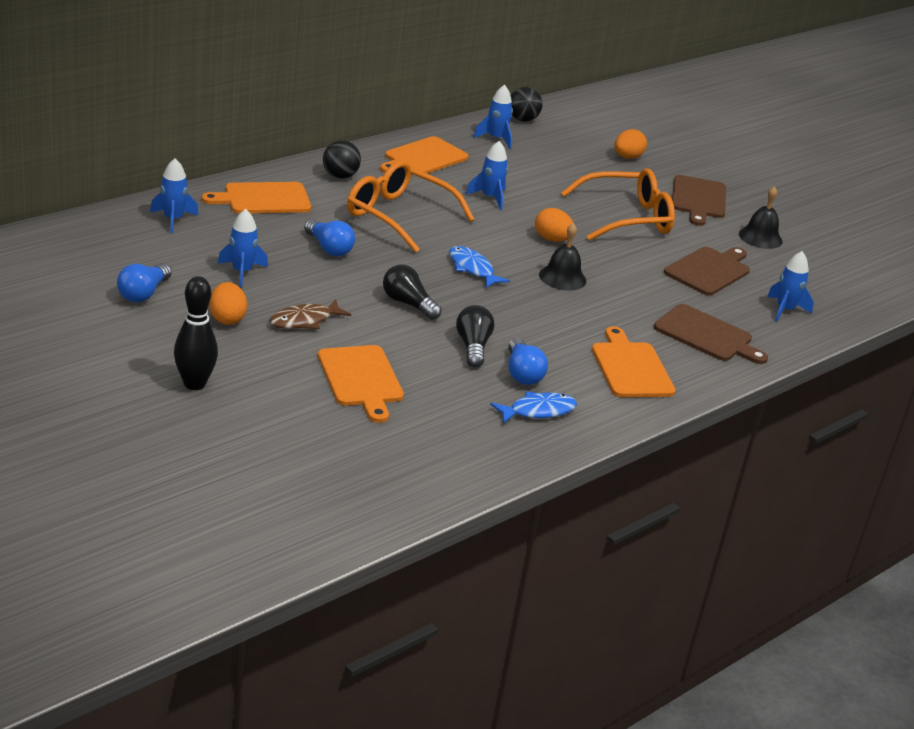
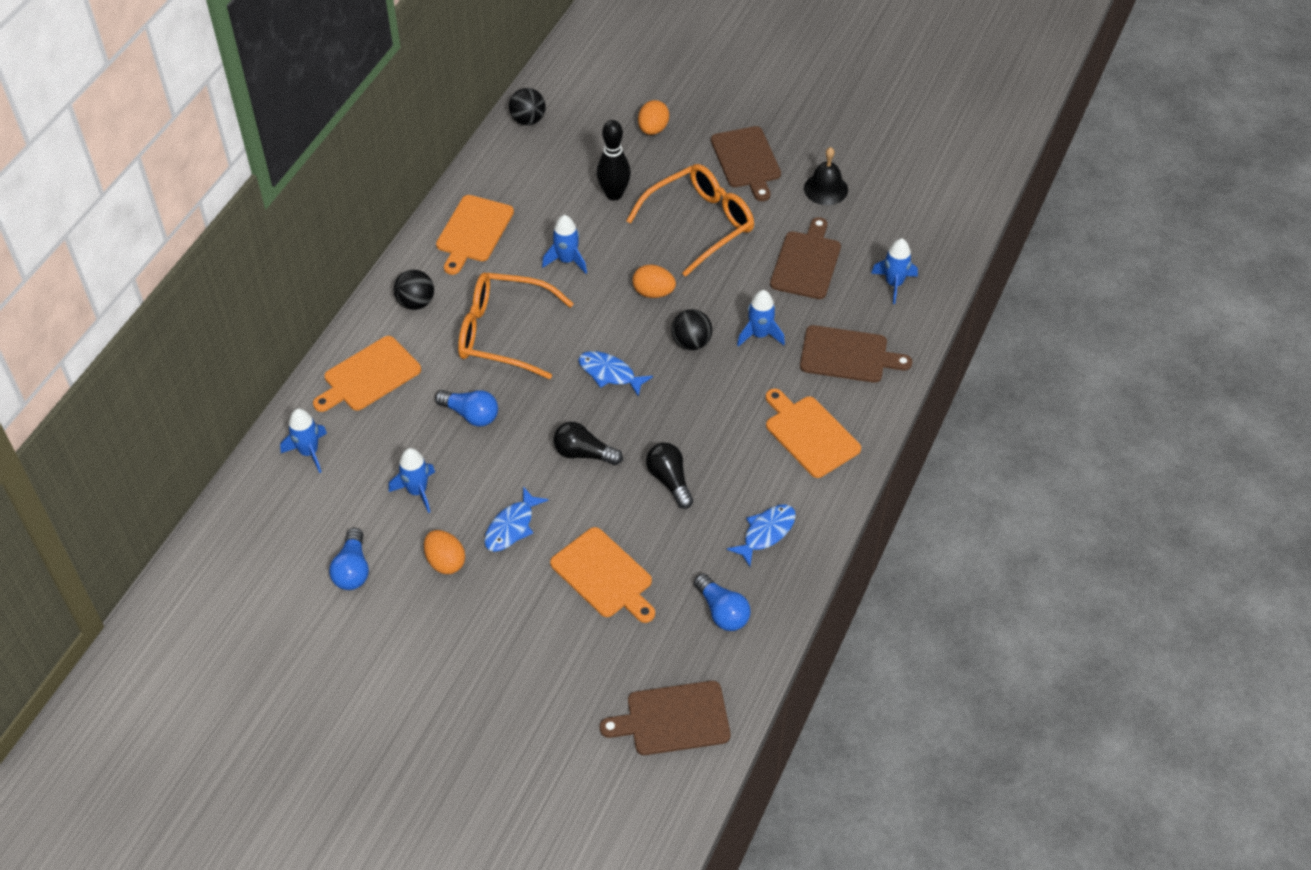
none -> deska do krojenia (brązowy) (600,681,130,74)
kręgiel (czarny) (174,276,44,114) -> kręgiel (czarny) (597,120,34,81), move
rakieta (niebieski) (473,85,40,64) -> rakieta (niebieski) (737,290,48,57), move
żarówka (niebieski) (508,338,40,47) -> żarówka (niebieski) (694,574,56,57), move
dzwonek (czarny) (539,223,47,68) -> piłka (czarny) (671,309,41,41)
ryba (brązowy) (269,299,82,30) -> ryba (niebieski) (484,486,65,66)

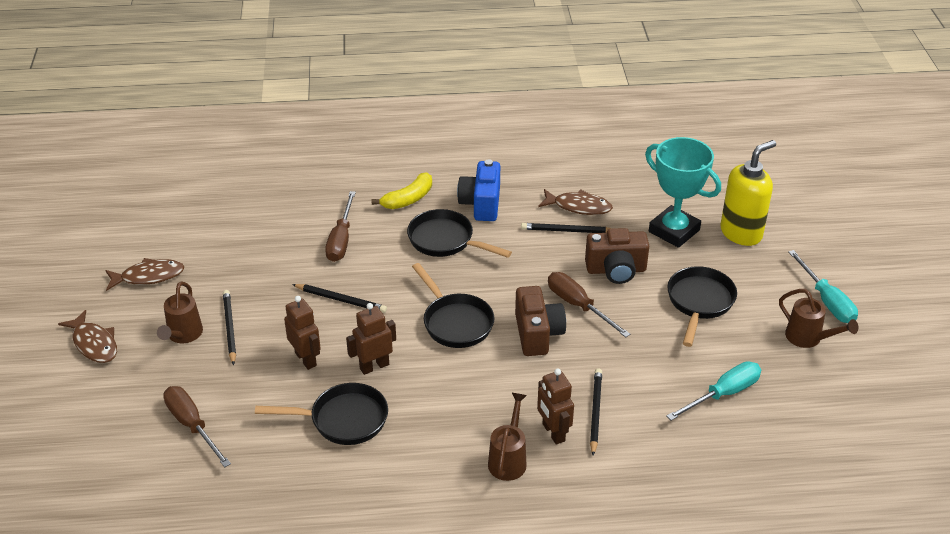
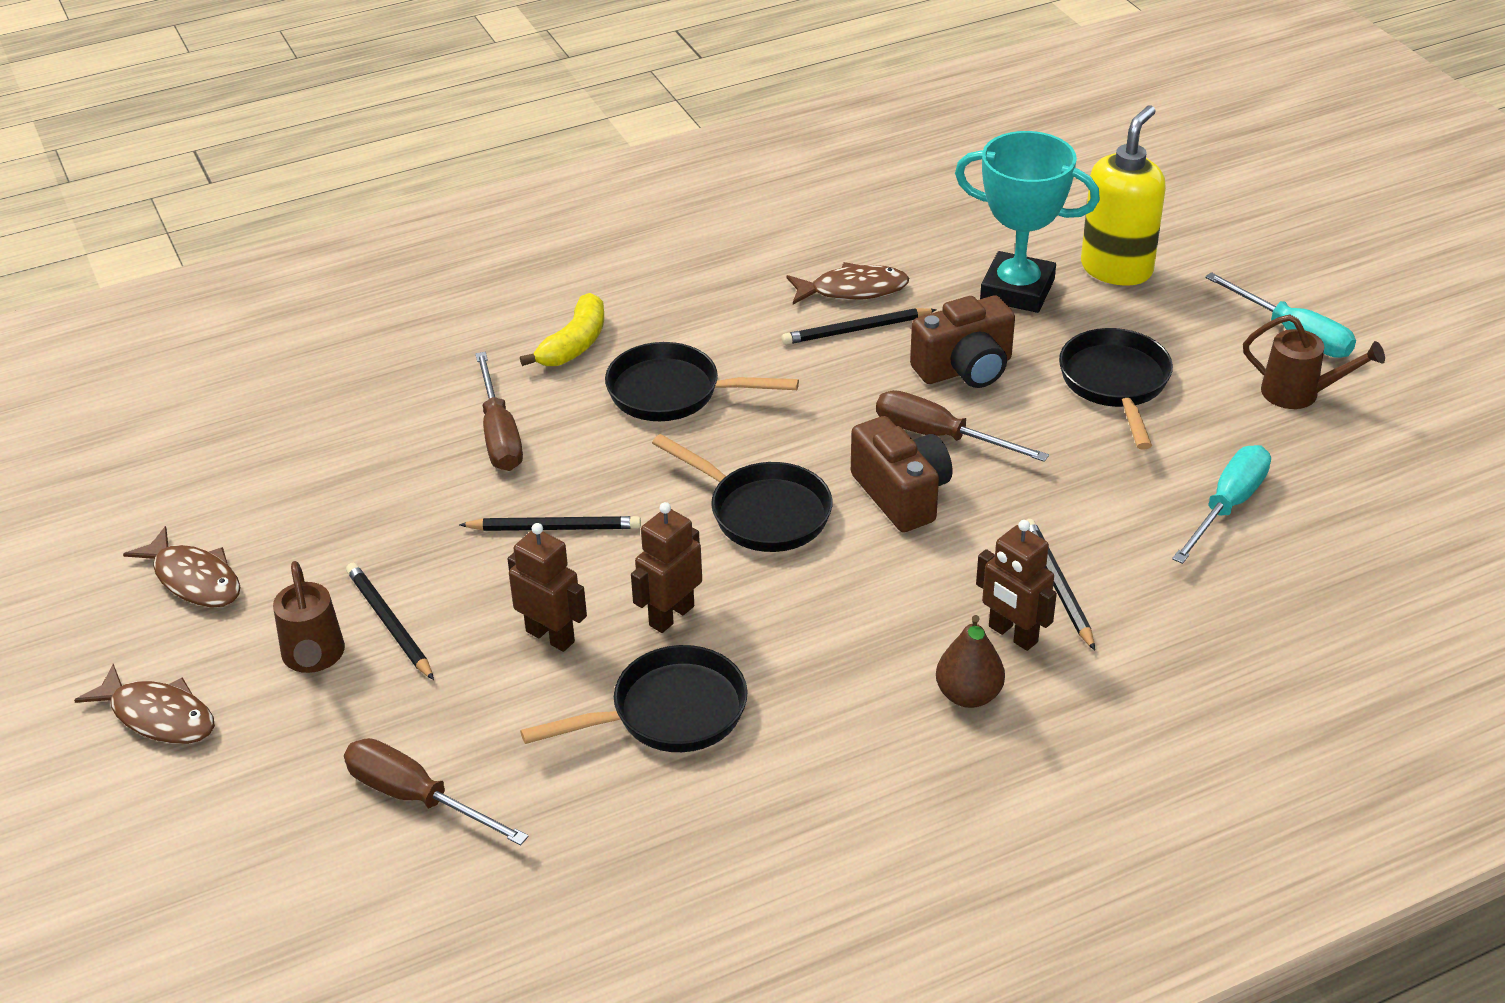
aparat fotograficzny (niebieski) (457,159,43,62) -> none
konewka (brązowy) (488,393,39,88) -> gruszka (brązowy) (936,615,69,93)
ryba (brązowy) (105,258,79,33) -> ryba (brązowy) (123,526,117,82), 75 degrees clockwise

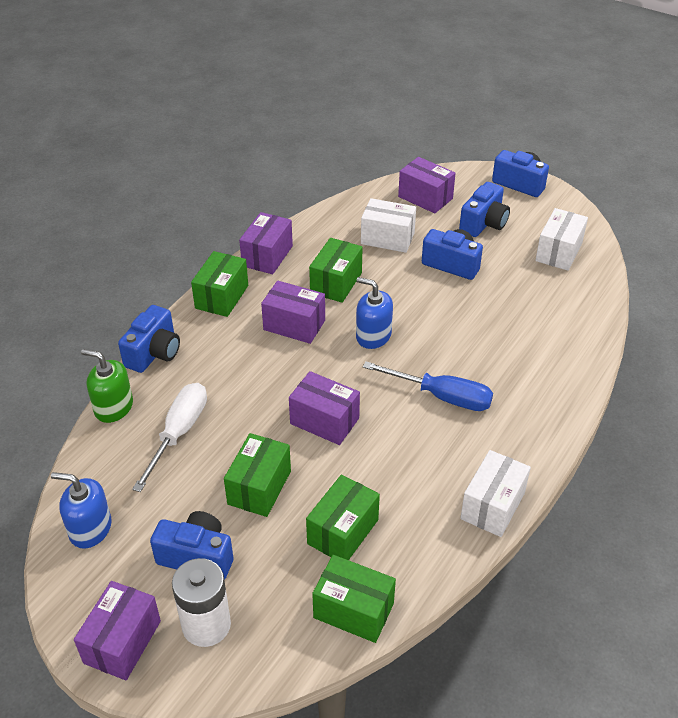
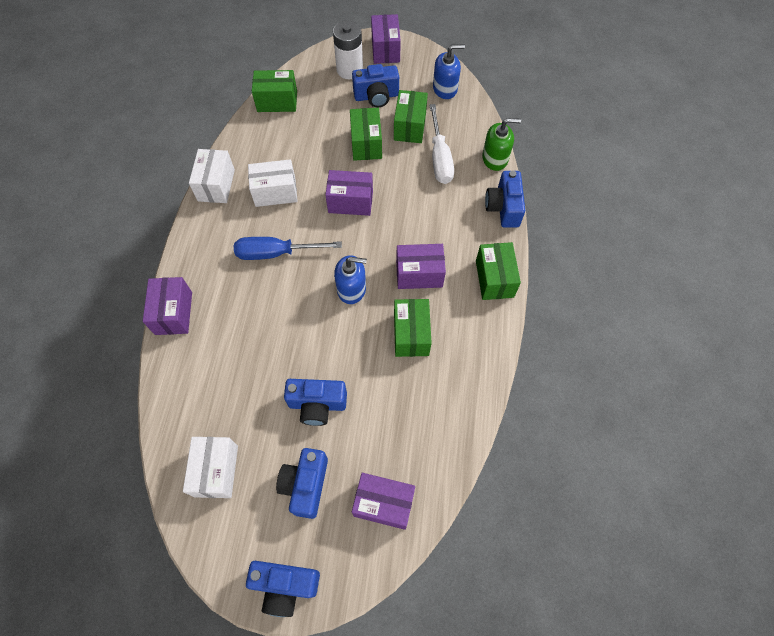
pudełko (fioletowy) (239,212,54,62) -> pudełko (fioletowy) (143,277,49,58), move
pudełko (zielony) (306,475,74,85) -> pudełko (zielony) (394,90,34,53), move
pudełko (biały) (361,198,55,55) -> pudełko (biały) (248,159,50,48), move

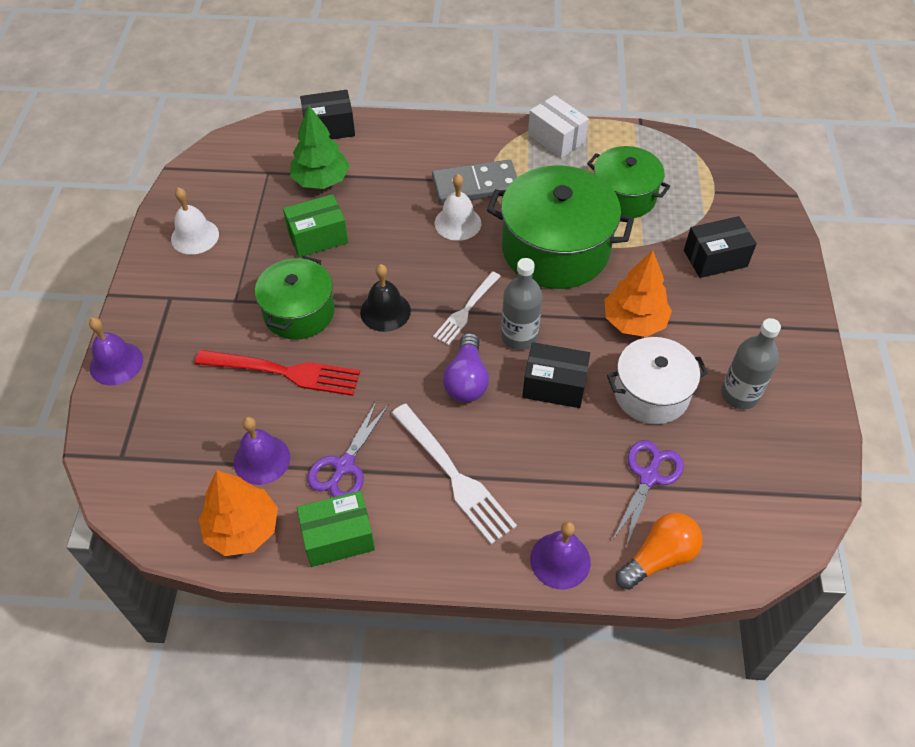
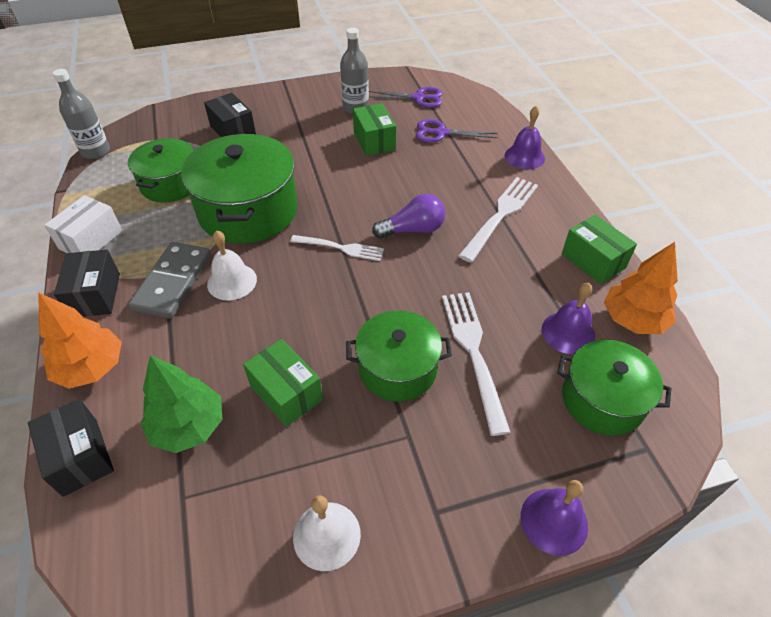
dzwonek (czarny) (360,264,51,68) -> none
żarówka (pomarańczowy) (616,513,86,77) -> none
none -> garnek (zielony) (557,339,114,97)
nożyczki (fioletowy) (307,401,82,96) -> nożyczki (fioletowy) (369,87,74,21), move
butelka (szary) (501,258,42,92) -> butelka (szary) (53,69,57,90), move
pudełko (czarny) (522,342,68,66) -> pudełko (czarny) (54,250,66,67), move
drzewko (pomarańczowy) (604,250,68,87) -> drzewko (pomarańczowy) (39,293,83,96), move
garnek (biały) (607,337,101,87) -> pudełko (zielony) (353,103,43,53)
widelec (czerwony) (195,350,165,46) -> widelec (biały) (442,292,68,144)
kostka domina (szary) (432,160,85,44) -> kostka domina (szary) (129,242,82,76), 45 degrees clockwise

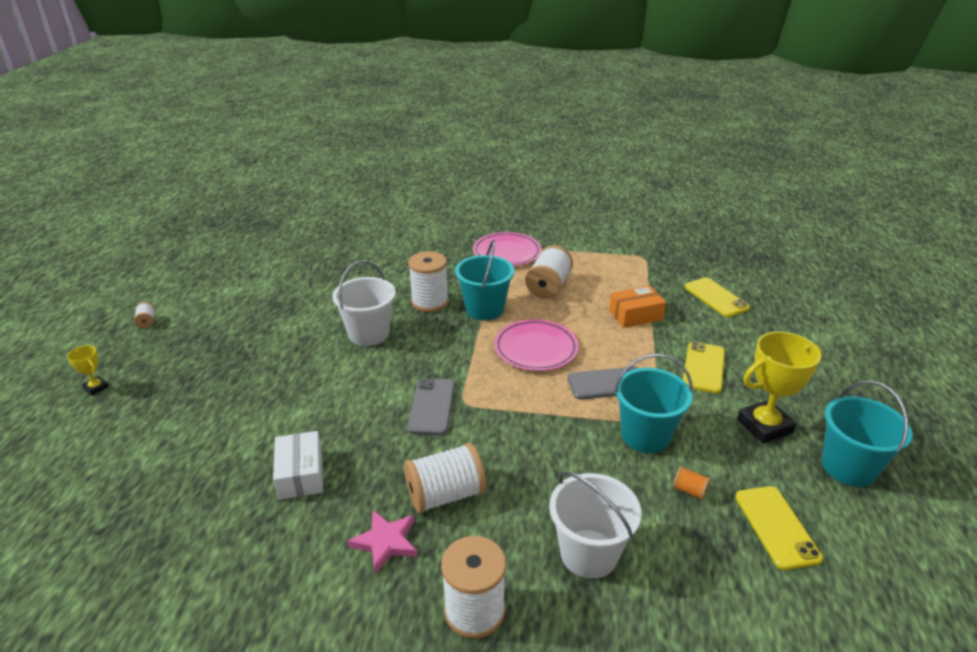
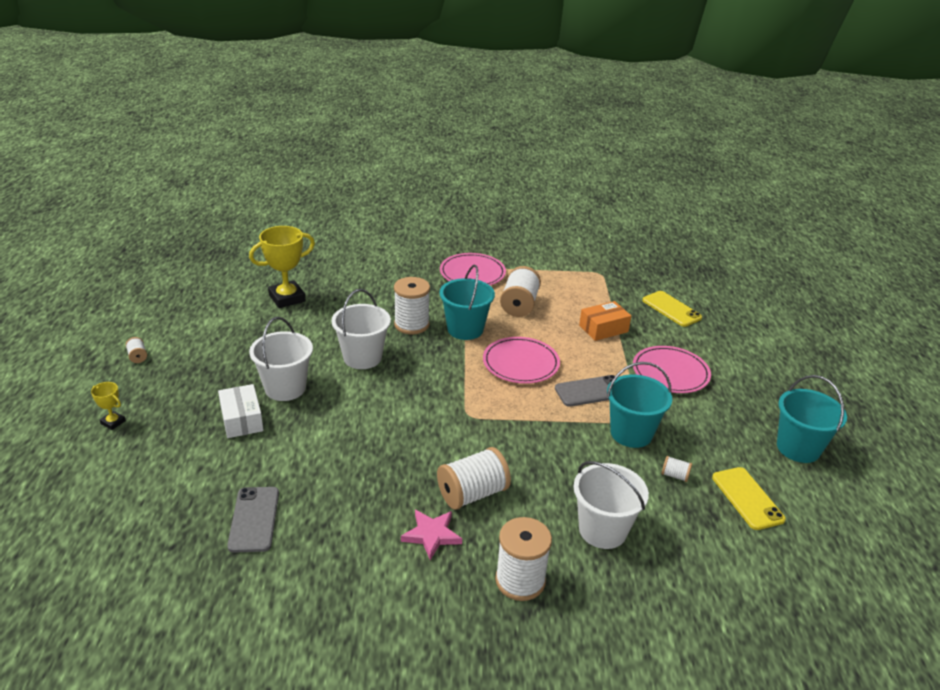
none -> wiadro (biały) (249,317,64,84)
pudełko (biały) (273,431,50,69) -> pudełko (biały) (218,384,45,54), move
telefon (szary) (407,378,48,57) -> telefon (szary) (227,487,52,66), move
puchar (żółty) (737,332,85,112) -> puchar (żółty) (249,226,66,82), move
telefon (żółty) (683,341,42,52) -> talerz (różowy) (633,346,78,47)
szpulka (pomarańczowy) (673,466,38,34) -> szpulka (biały) (661,456,31,26)

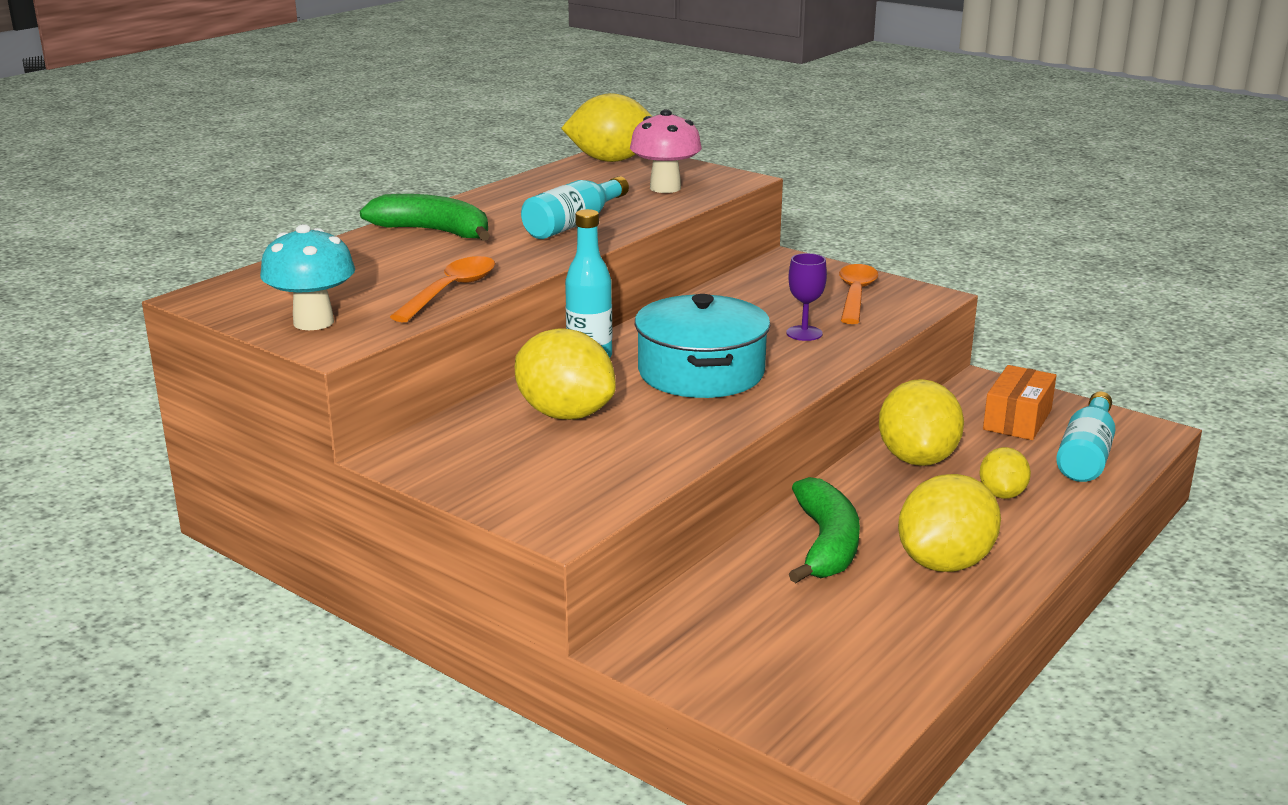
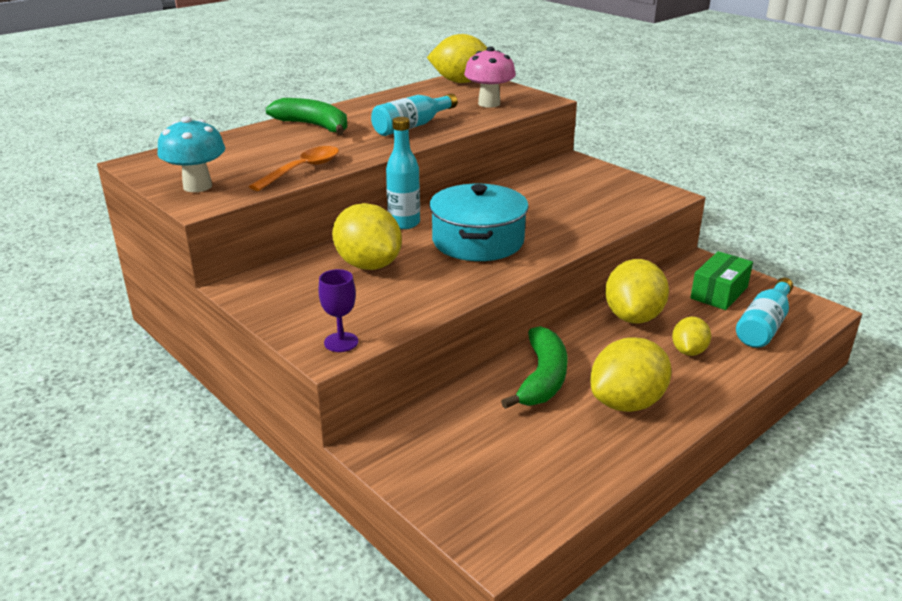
łyżka (pomarańczowy) (839,264,39,60) -> none
kielich (fioletowy) (786,253,41,88) -> kielich (fioletowy) (318,269,40,83), move
pudełko (pomarańczowy) (983,365,73,75) -> pudełko (zielony) (690,251,63,59)

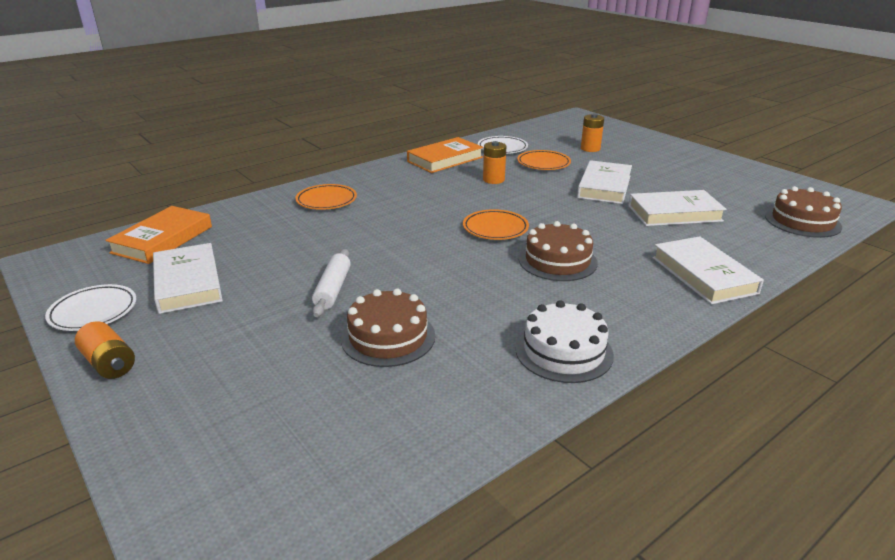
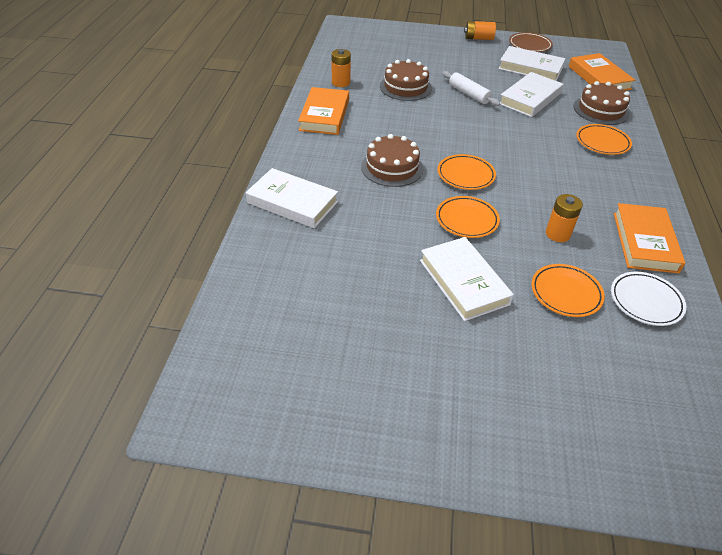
none -> talerz (pomarańczowy) (436,196,64,42)
bateria (pomarańczowy) (581,114,23,38) -> bateria (pomarańczowy) (331,49,20,38), move
książka (biały) (628,190,98,36) -> książka (biały) (500,72,63,45), move
tort (brązowy) (765,186,77,52) -> tort (brązowy) (573,81,57,44), move
tort (biały) (515,300,99,83) -> książka (pomarańczowy) (298,87,51,48)
talerz (biały) (45,284,91,47) -> talerz (brązowy) (509,32,44,20)

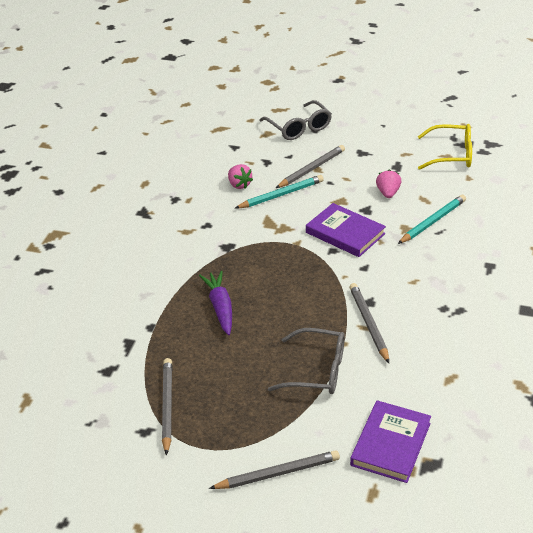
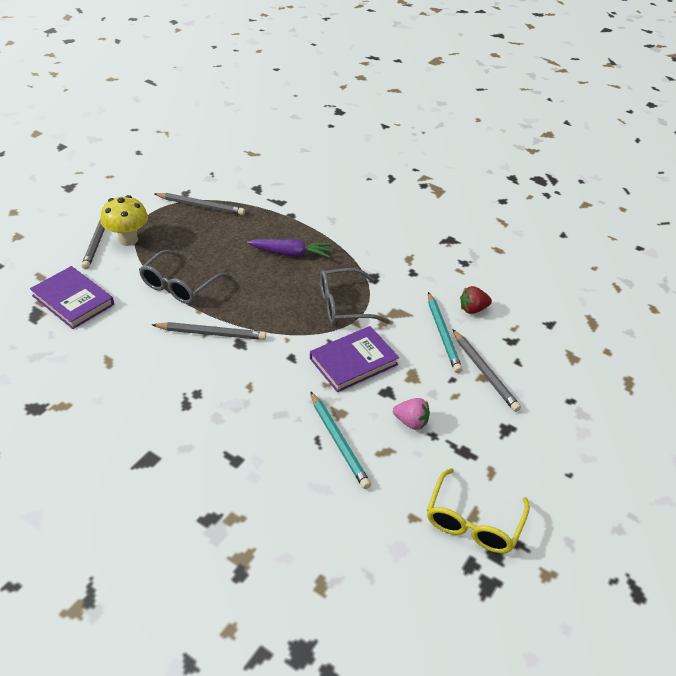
none -> grzyb (żółty) (100,195,48,51)
okulary (szary) (259,100,73,40) -> okulary (szary) (320,268,70,57), move
truskawka (różowy) (228,164,25,25) -> truskawka (czerwony) (460,286,32,28)

